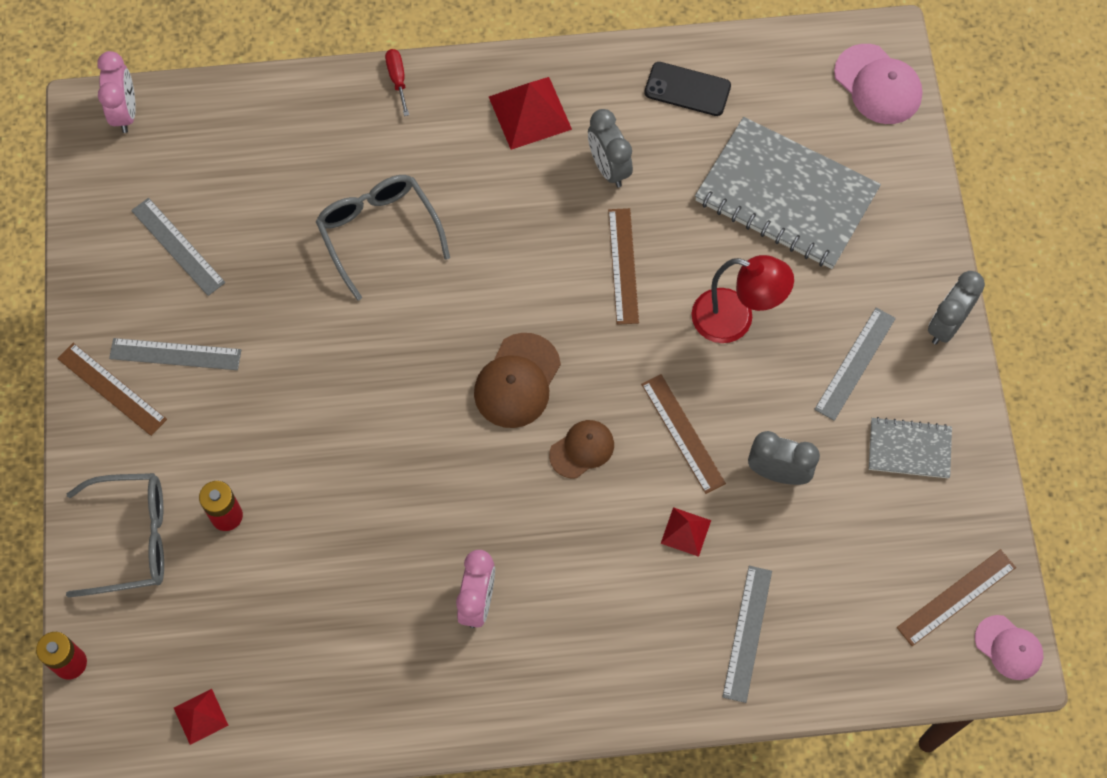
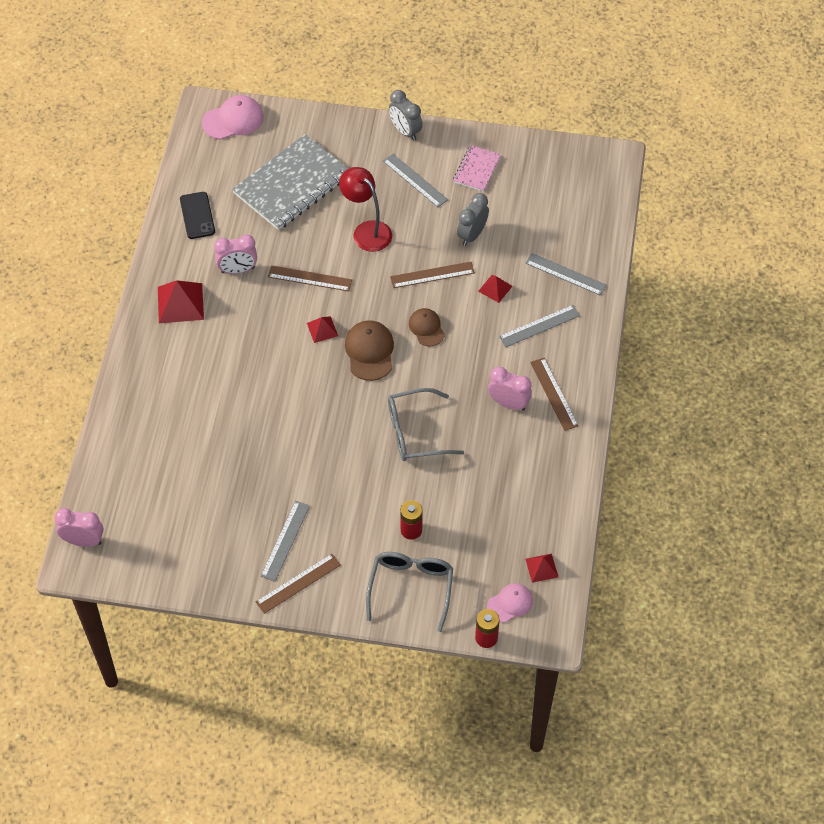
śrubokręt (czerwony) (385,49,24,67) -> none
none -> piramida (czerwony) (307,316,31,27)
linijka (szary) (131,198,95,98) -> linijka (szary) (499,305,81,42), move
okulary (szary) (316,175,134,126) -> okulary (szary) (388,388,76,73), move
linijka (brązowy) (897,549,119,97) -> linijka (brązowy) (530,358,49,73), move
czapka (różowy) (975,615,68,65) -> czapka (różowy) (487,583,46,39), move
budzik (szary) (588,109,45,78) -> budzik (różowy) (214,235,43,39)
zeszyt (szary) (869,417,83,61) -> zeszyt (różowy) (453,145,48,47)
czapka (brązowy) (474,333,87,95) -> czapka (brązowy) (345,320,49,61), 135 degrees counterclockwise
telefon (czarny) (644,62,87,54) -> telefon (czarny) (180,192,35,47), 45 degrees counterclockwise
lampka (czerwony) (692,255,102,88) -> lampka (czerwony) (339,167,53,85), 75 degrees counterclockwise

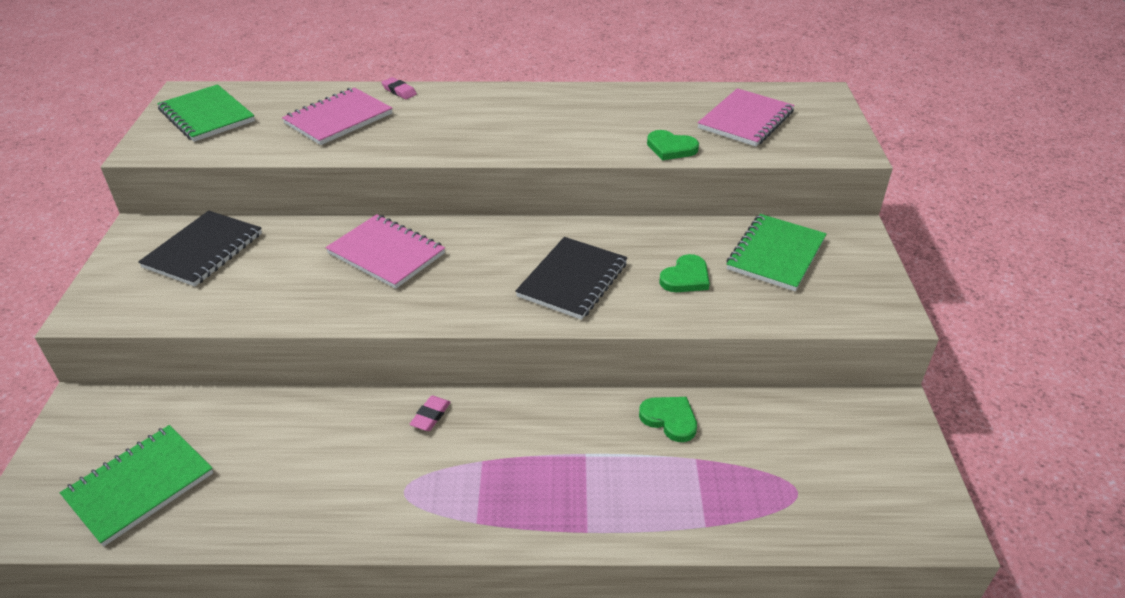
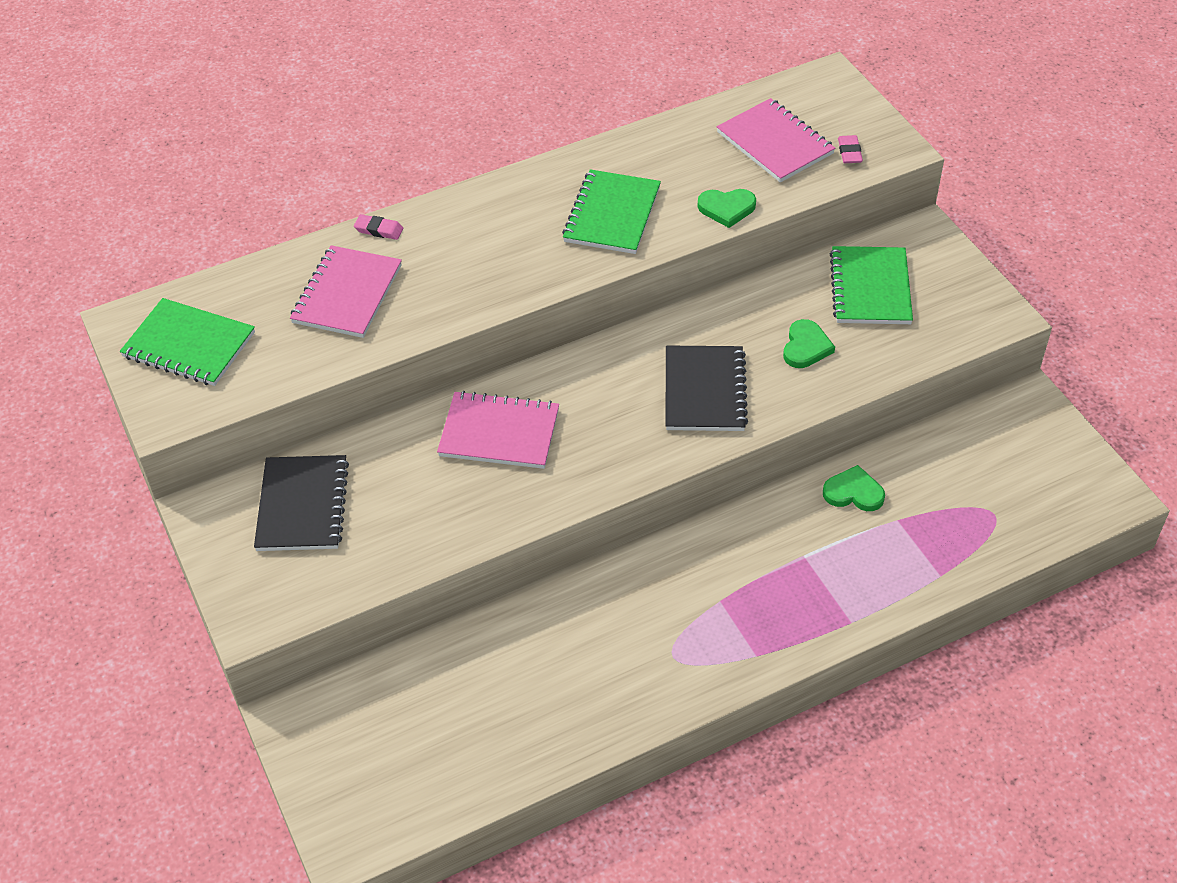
zeszyt (zielony) (60,425,153,121) -> zeszyt (zielony) (562,169,99,85), move
gumka do mazania (różowy) (409,396,42,35) -> gumka do mazania (różowy) (838,135,25,28), move
zeszyt (różowy) (698,88,97,59) -> zeszyt (różowy) (717,98,118,85), 45 degrees counterclockwise

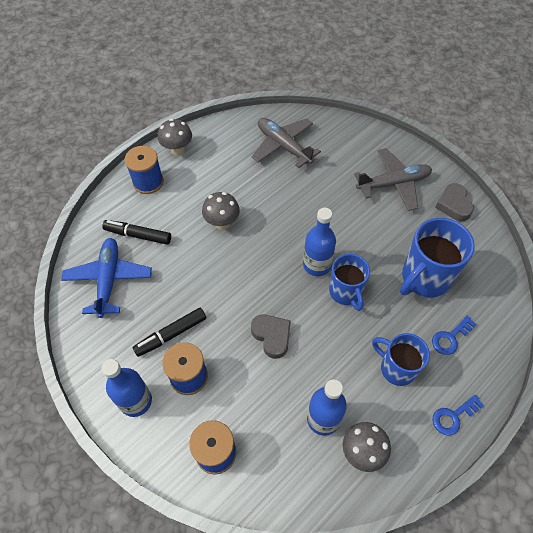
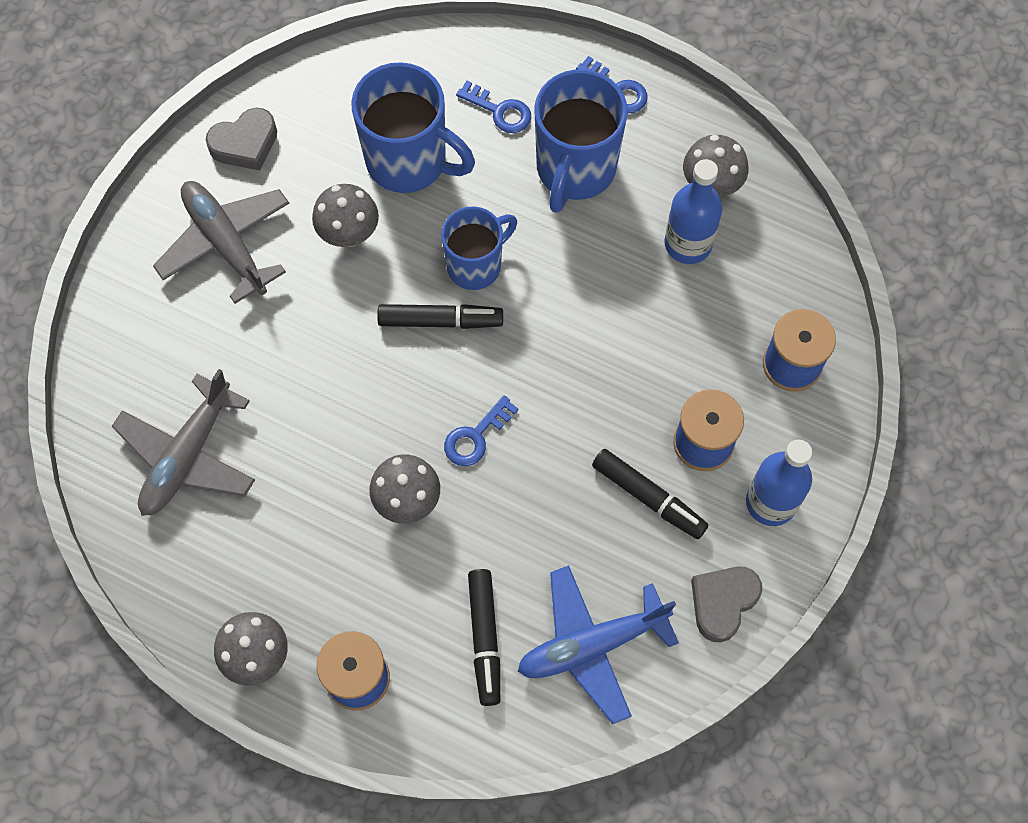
none -> grzyb (szary) (312,184,67,63)
none -> klucz (niebieski) (444,395,75,71)
serce (szary) (251,315,40,44) -> serce (szary) (691,566,71,76), move
butelka (niebieski) (303,208,33,68) -> flamaster (czarny) (377,304,126,25)
kubek (niebieski) (372,333,58,53) -> kubek (niebieski) (534,69,94,144), x1.52

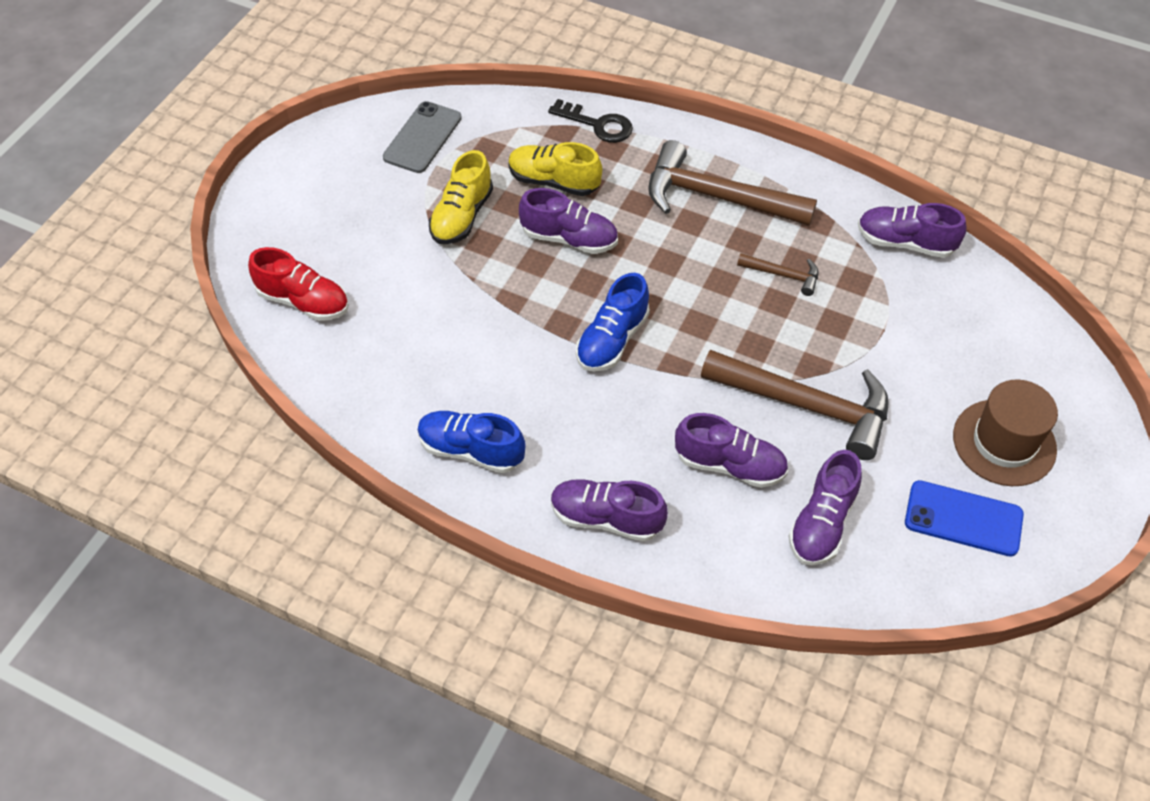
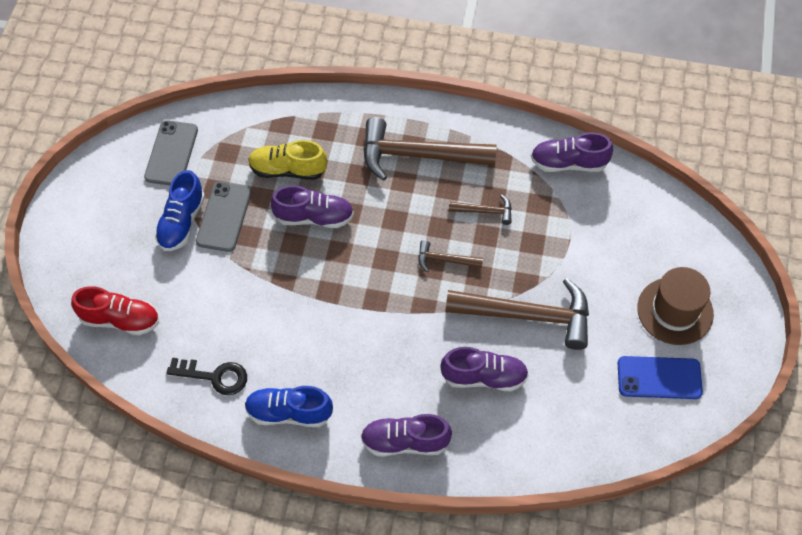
but (fioletowy) (788,450,74,115) -> none
none -> młotek (brązowy) (418,240,65,32)
klucz (czarny) (548,99,85,44) -> klucz (czarny) (166,358,81,37), move
but (niebieski) (576,273,74,99) -> but (niebieski) (155,170,50,81), move
but (żółty) (429,150,64,94) -> telefon (szary) (196,182,56,70)

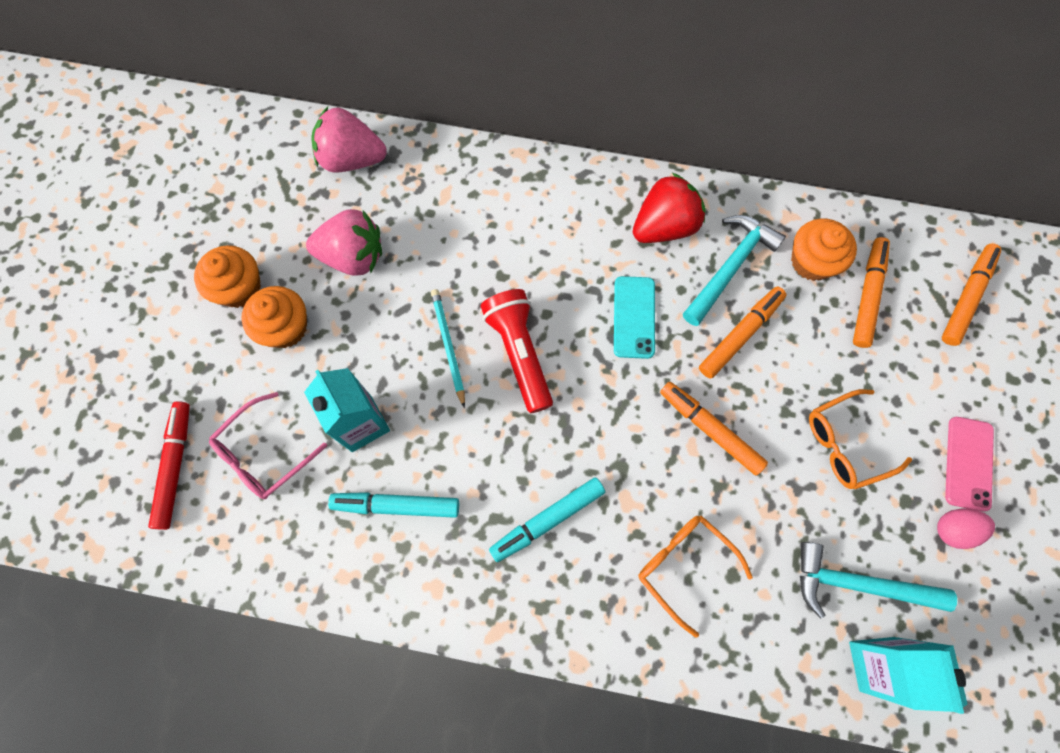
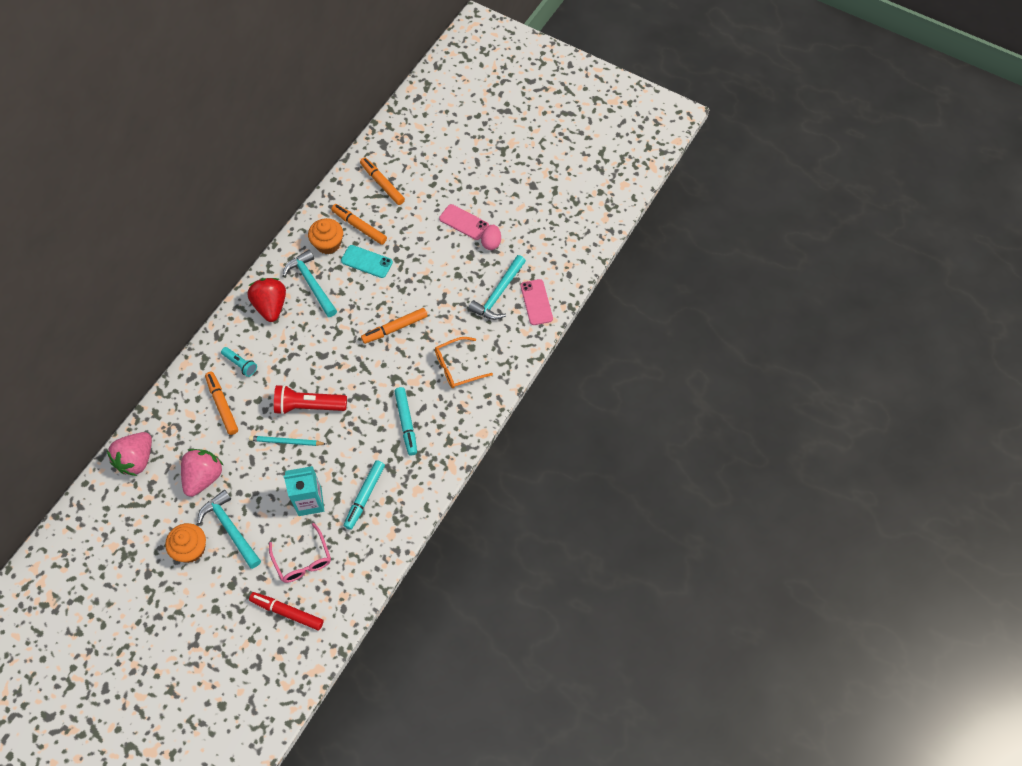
okulary (pomarańczowy) (809,389,103,100) -> none
none -> latarka (turkusowy) (221,347,36,30)
telefon (turkusowy) (614,276,41,83) -> telefon (turkusowy) (341,245,52,33), move
flamaster (pomarańczowy) (699,287,88,92) -> flamaster (pomarańczowy) (205,372,33,63), move
muffinka (pomarańczowy) (241,286,66,62) -> młotek (turkusowy) (197,490,64,79)
karton mleka (turkusowy) (849,637,118,77) -> telefon (różowy) (521,279,32,46)

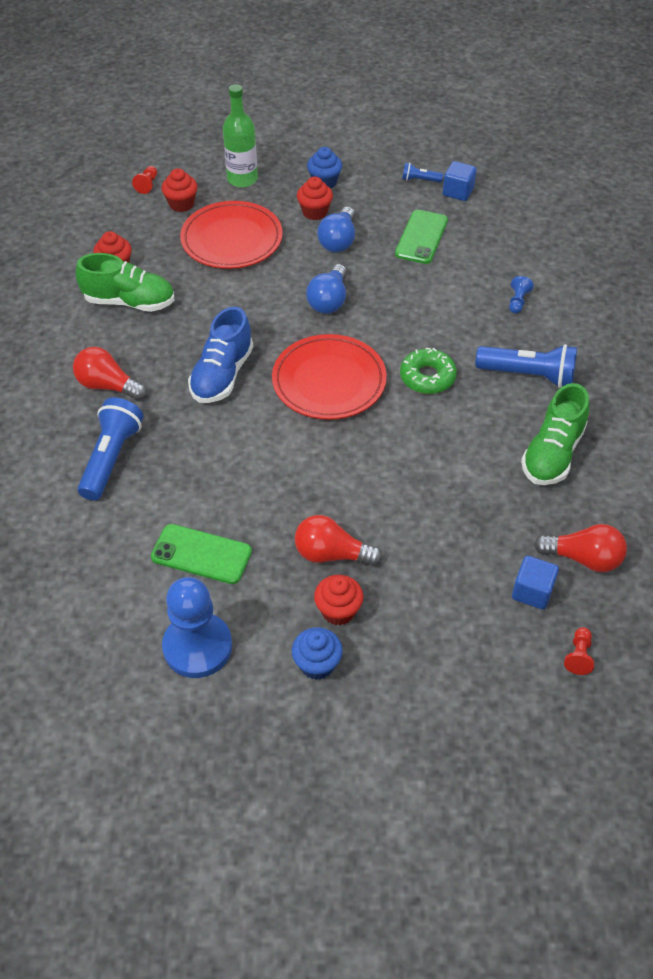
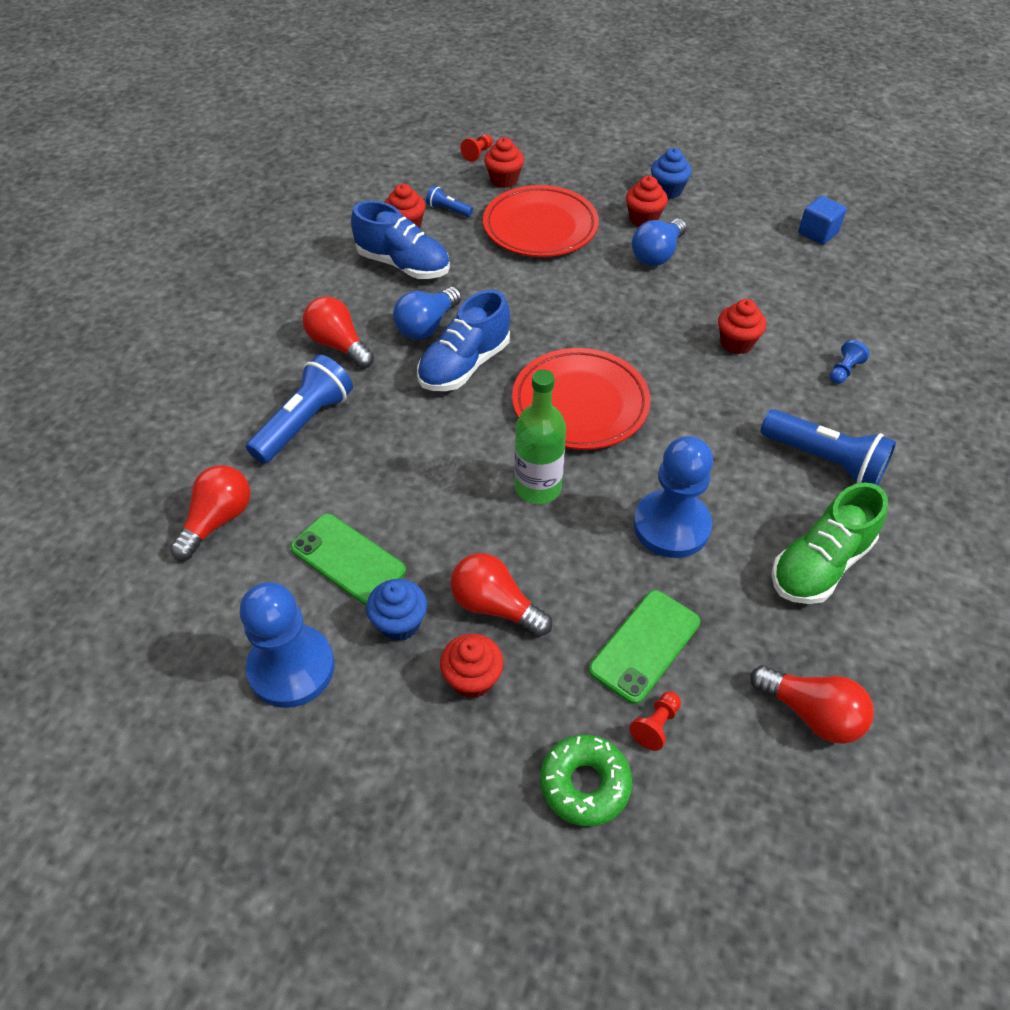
sześcian (niebieski) (512,556,47,53) -> none
none -> żarówka (czerwony) (170,465,80,95)
none -> pionek (niebieski) (634,436,79,122)
none -> muffinka (czerwony) (718,299,48,55)
butelka (zielony) (223,84,35,104) -> butelka (zielony) (515,370,51,134), move
muffinka (niebieski) (292,627,51,53) -> muffinka (niebieski) (366,579,61,62), move
żarówka (niebieski) (306,264,41,50) -> żarówka (niebieski) (393,287,69,53), move
telefon (zielony) (395,210,53,54) -> telefon (zielony) (589,590,111,114), move
donut (zielony) (400,348,57,46) -> donut (zielony) (540,735,93,92), move
latarka (niebieski) (402,163,41,19) -> latarka (niebieski) (426,186,47,31), move
pionek (czerwony) (564,627,30,48) -> pionek (czerwony) (629,691,52,60), move
but (zielony) (76,253,99,59) -> but (niebieski) (351,201,99,78)

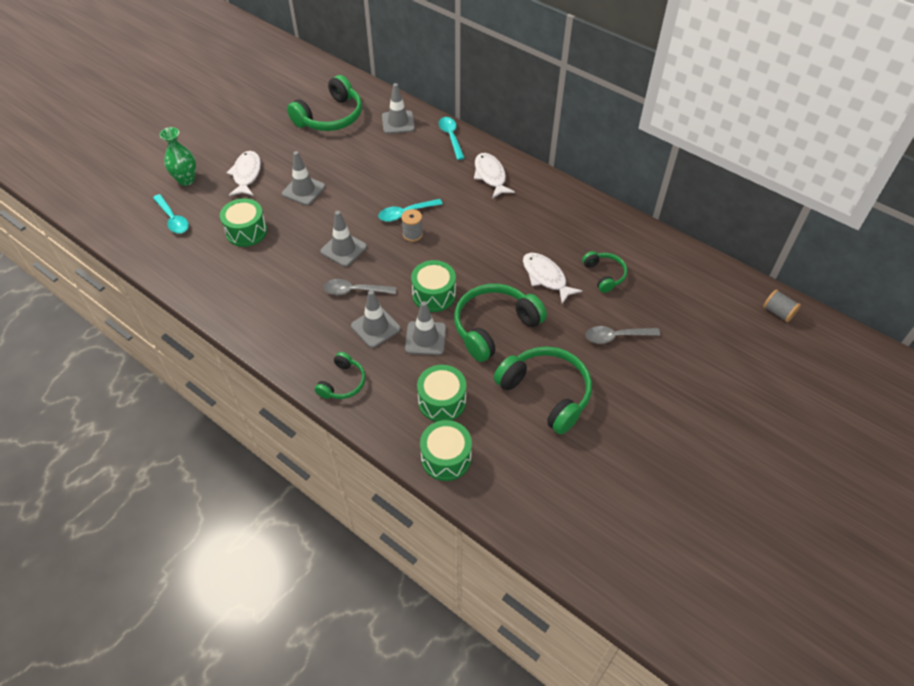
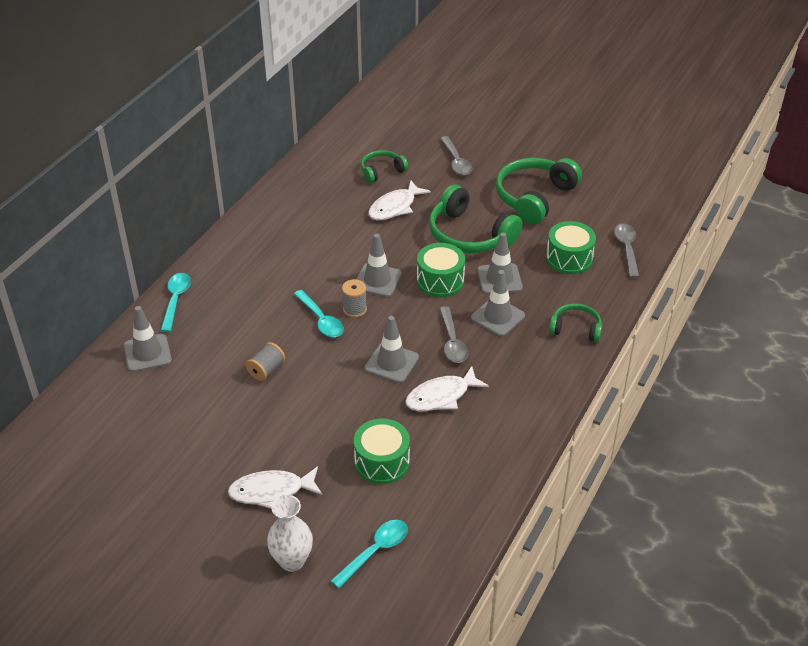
słuchawki (zielony) (287,75,75,56) -> none
pachołek (szary) (282,151,43,54) -> pachołek (szary) (356,234,46,63), move
ryba (biały) (474,153,41,46) -> ryba (biały) (405,366,84,45), move
szpulka (szary) (763,289,38,33) -> szpulka (szary) (246,342,39,39), move
bęben (zielony) (420,420,52,61) -> łyżka (szary) (614,223,25,55)
wazon (zielony) (160,127,36,59) -> wazon (biały) (267,495,46,77)
łyżka (turkusowy) (439,117,26,43) -> łyżka (turkusowy) (161,273,30,59), 120 degrees clockwise

